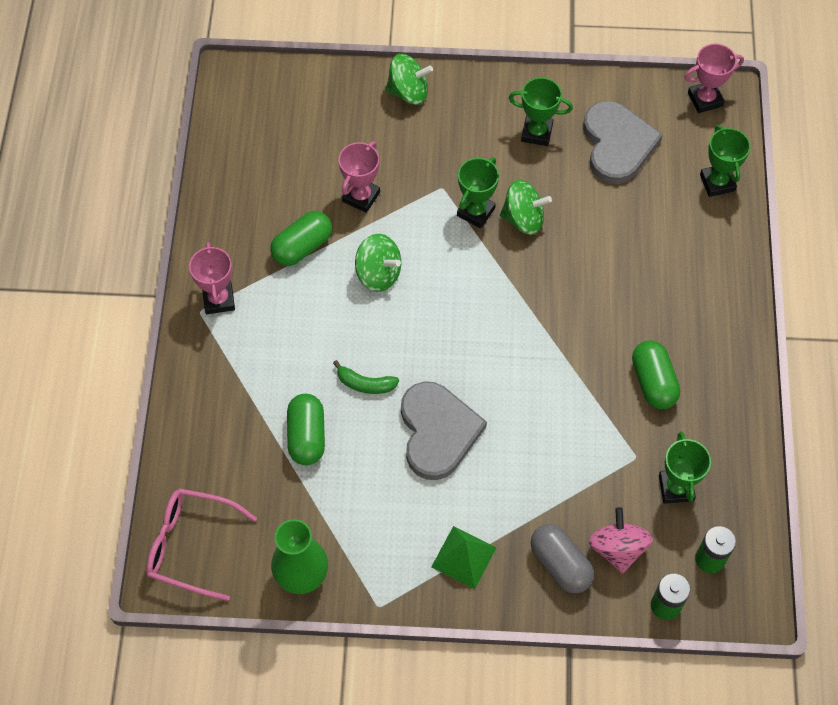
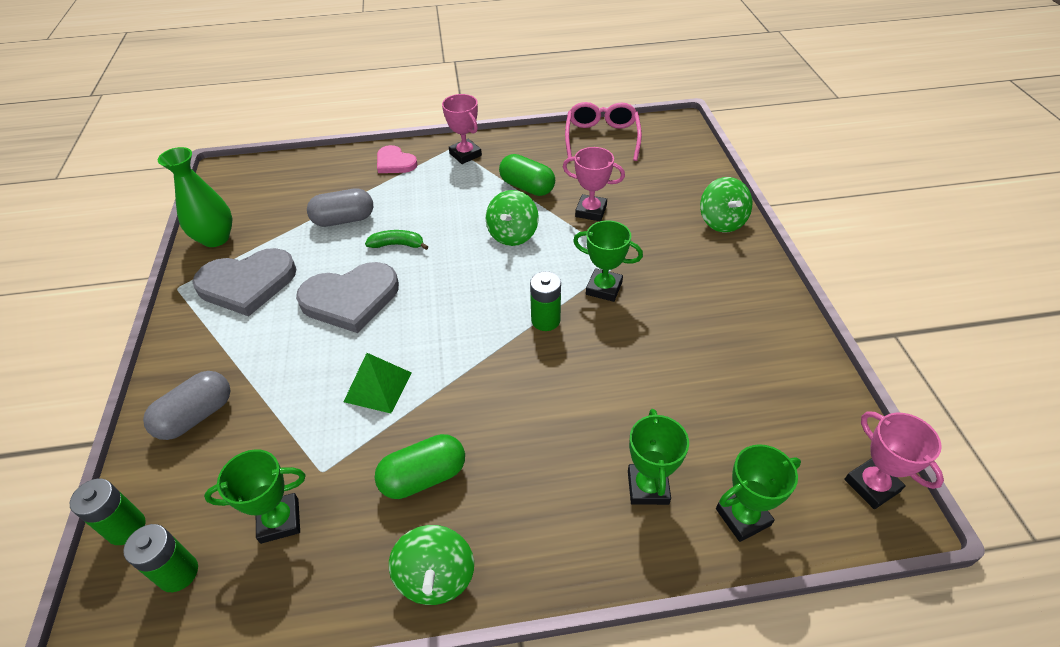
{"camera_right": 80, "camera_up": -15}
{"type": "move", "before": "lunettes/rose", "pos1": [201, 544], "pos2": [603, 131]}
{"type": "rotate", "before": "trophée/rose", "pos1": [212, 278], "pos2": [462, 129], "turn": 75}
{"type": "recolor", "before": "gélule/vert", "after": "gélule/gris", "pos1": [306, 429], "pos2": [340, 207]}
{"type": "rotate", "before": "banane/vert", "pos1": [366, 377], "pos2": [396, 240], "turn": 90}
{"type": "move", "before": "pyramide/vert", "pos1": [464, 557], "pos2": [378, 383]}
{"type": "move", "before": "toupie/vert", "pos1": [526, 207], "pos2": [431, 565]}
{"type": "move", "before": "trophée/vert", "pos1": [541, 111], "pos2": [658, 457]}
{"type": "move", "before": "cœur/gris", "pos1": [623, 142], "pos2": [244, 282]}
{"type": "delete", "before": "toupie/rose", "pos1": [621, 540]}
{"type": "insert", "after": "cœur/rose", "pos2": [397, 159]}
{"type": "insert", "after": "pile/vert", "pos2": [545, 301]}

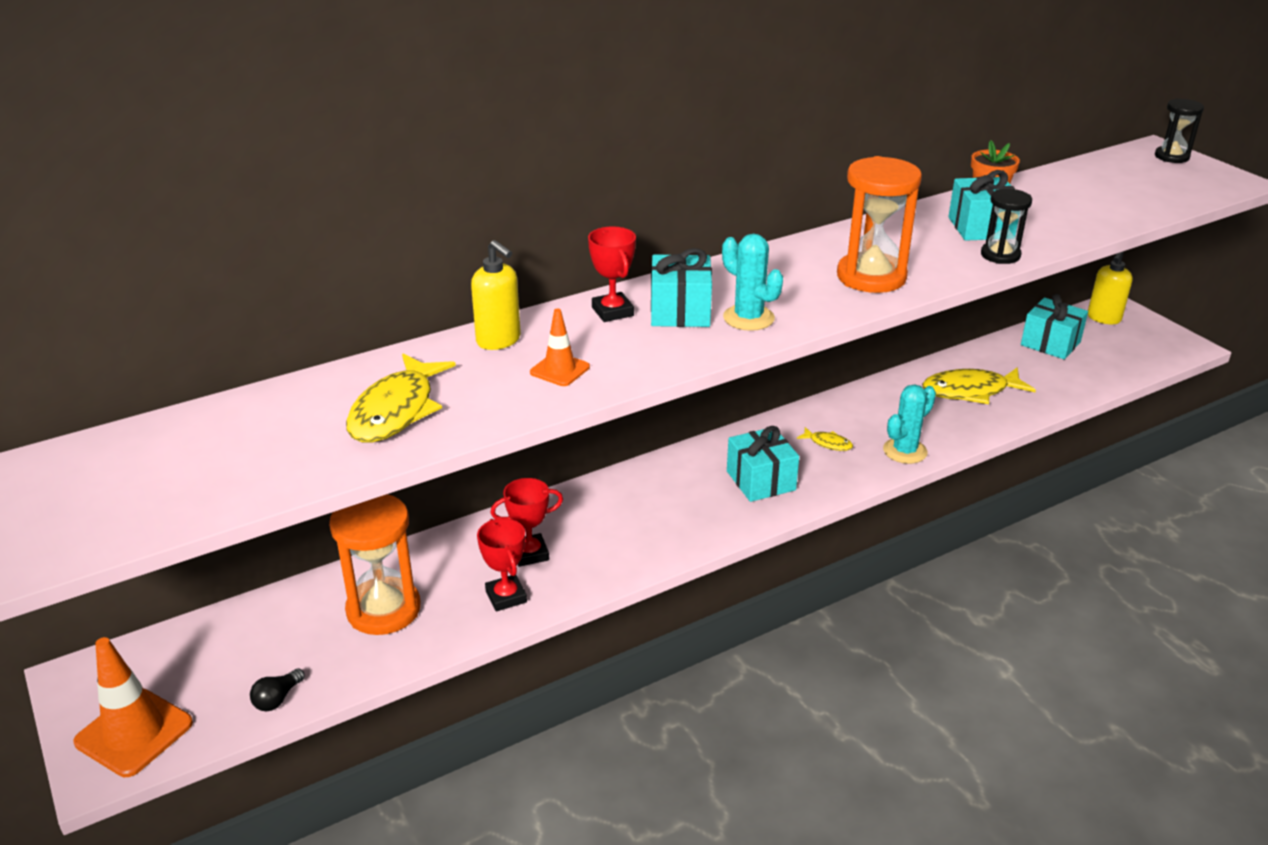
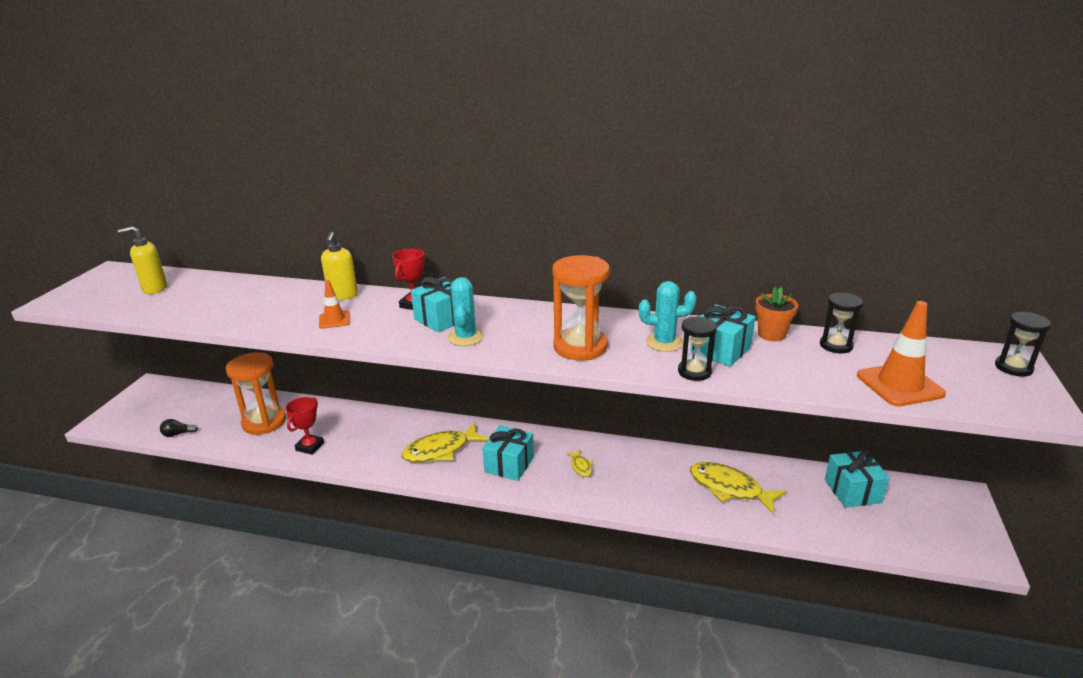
{"camera_right": 45, "camera_up": -5}
{"type": "move", "before": "cône de chantier/orange", "pos1": [133, 707], "pos2": [901, 353]}
{"type": "move", "before": "poisson/jaune", "pos1": [401, 398], "pos2": [444, 442]}
{"type": "delete", "before": "trophée/rouge", "pos1": [527, 522]}
{"type": "move", "before": "cactus/turquoise", "pos1": [909, 424], "pos2": [668, 316]}
{"type": "move", "before": "distributeur de savon/jaune", "pos1": [1110, 288], "pos2": [142, 260]}
{"type": "insert", "after": "sablier/noir", "pos2": [841, 323]}

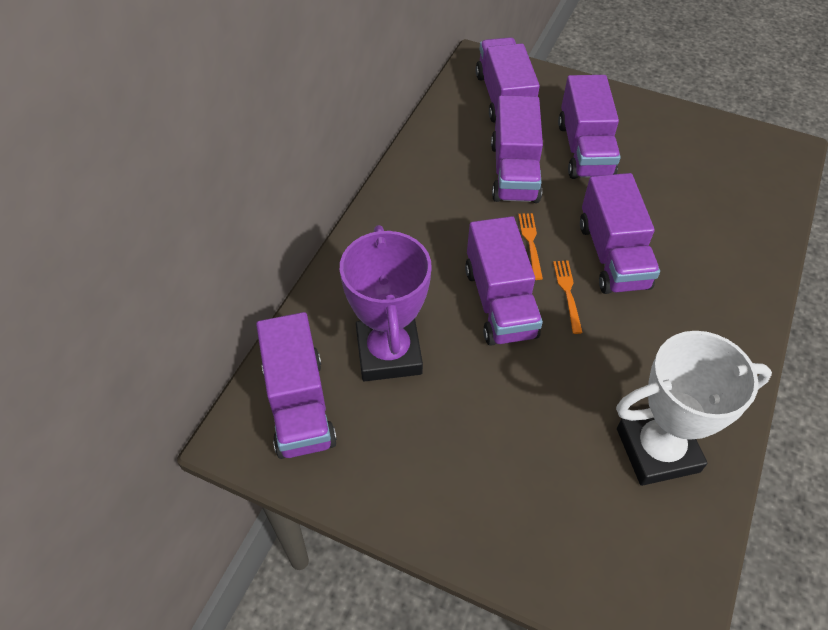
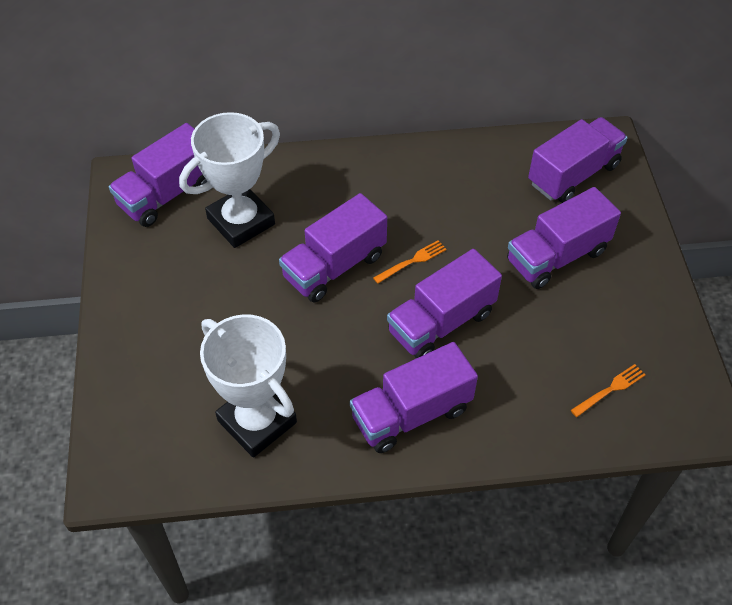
{"camera_right": 60, "camera_up": 0}
{"type": "recolor", "before": "trophée/violet", "after": "trophée/blanc", "pos1": [386, 303], "pos2": [229, 180]}
{"type": "move", "before": "camion/violet", "pos1": [517, 149], "pos2": [414, 397]}
{"type": "move", "before": "fourchette/orange", "pos1": [568, 297], "pos2": [608, 390]}

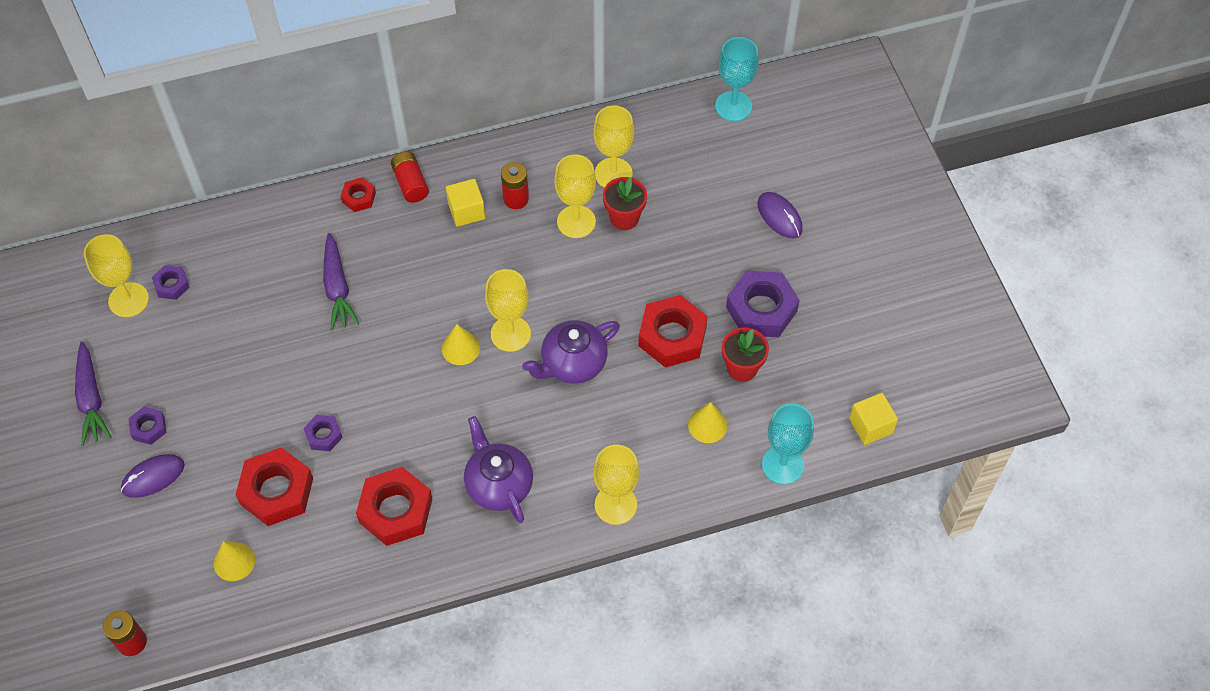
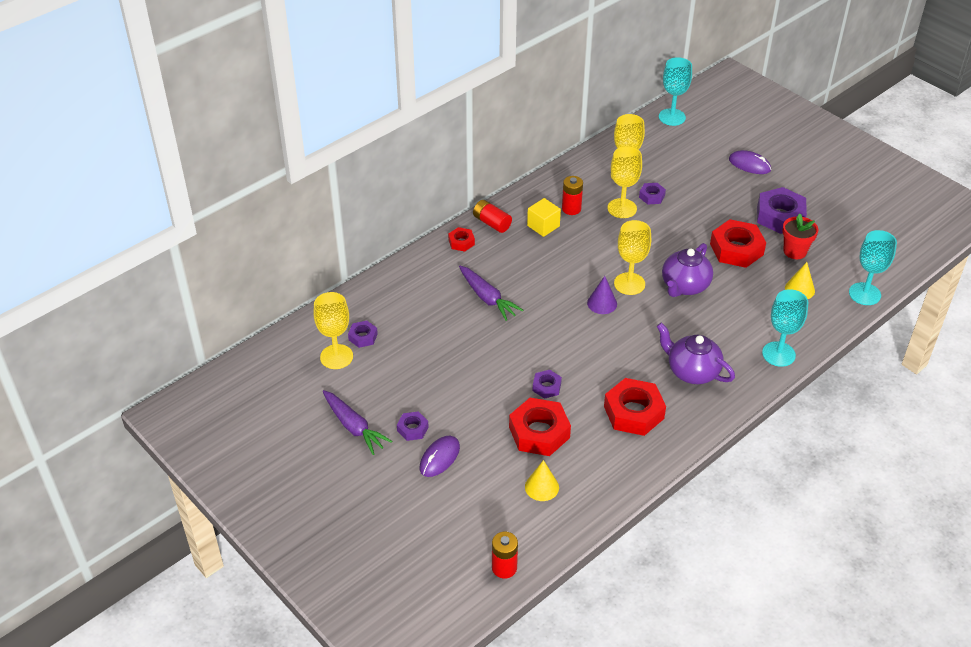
{"camera_right": -25, "camera_up": -15}
{"type": "recolor", "before": "cône/jaune", "after": "cône/violet", "pos1": [461, 344], "pos2": [602, 295]}
{"type": "recolor", "before": "verre à pied/jaune", "after": "verre à pied/turquoise", "pos1": [616, 485], "pos2": [785, 328]}
{"type": "replace", "before": "pot de fleurs/rouge", "after": "écrou/violet", "pos1": [625, 203], "pos2": [652, 194]}
{"type": "delete", "before": "cube/jaune", "pos1": [873, 419]}

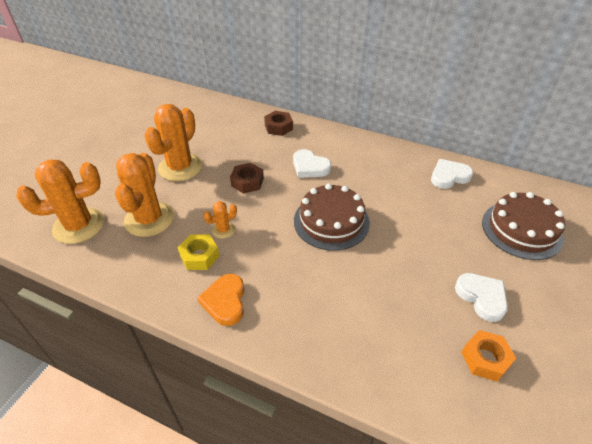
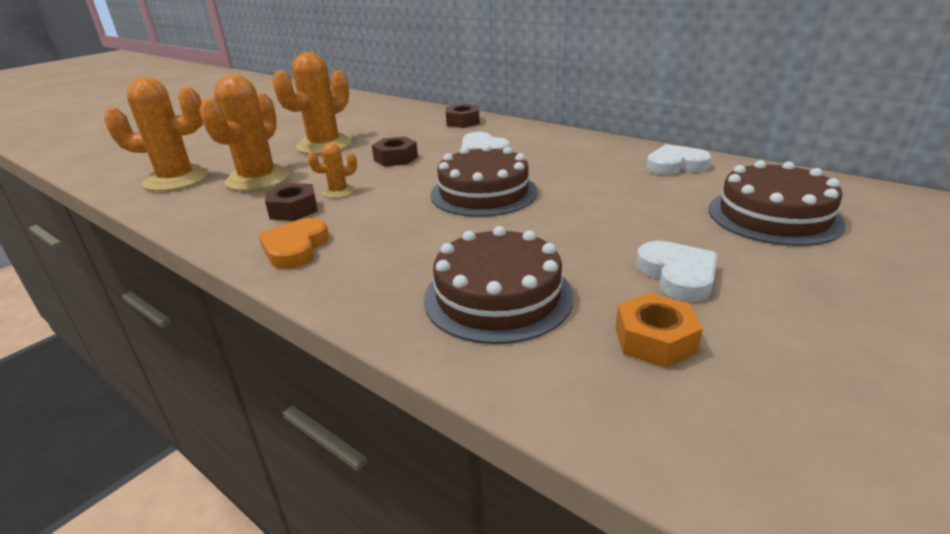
{"camera_right": 15, "camera_up": -15}
{"type": "recolor", "before": "écrou/jaune", "after": "écrou/marron", "pos1": [198, 252], "pos2": [291, 202]}
{"type": "insert", "after": "gâteau/marron", "pos2": [499, 285]}

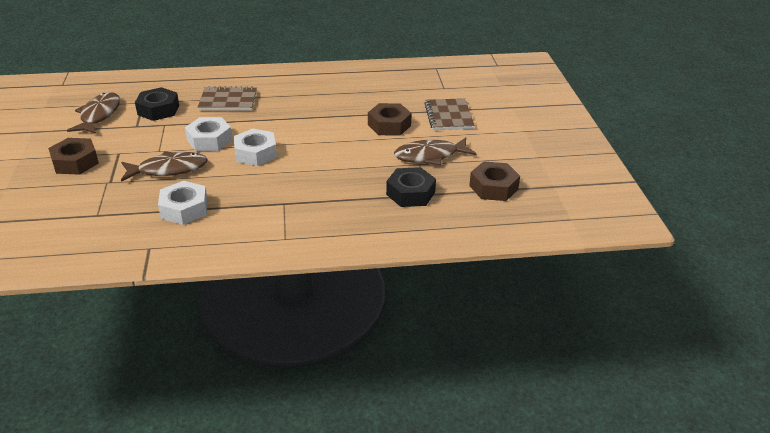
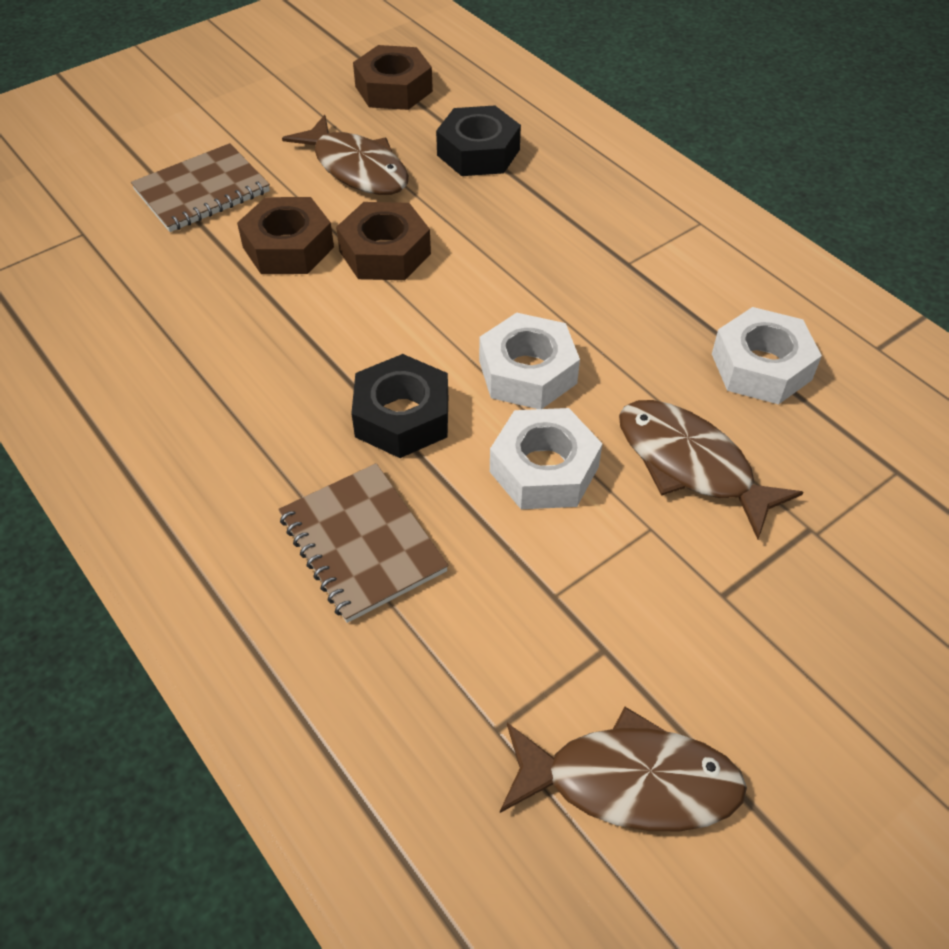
{"camera_right": -120, "camera_up": 15}
{"type": "move", "before": "écrou/marron", "pos1": [73, 156], "pos2": [383, 241]}
{"type": "rotate", "before": "poisson/marron", "pos1": [93, 113], "pos2": [623, 769], "turn": -150}
{"type": "move", "before": "écrou/noir", "pos1": [157, 104], "pos2": [399, 406]}

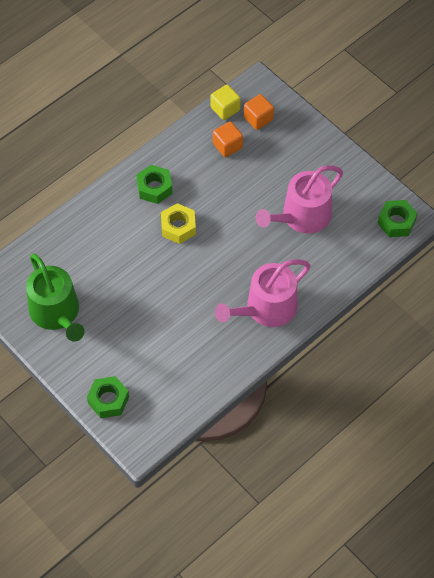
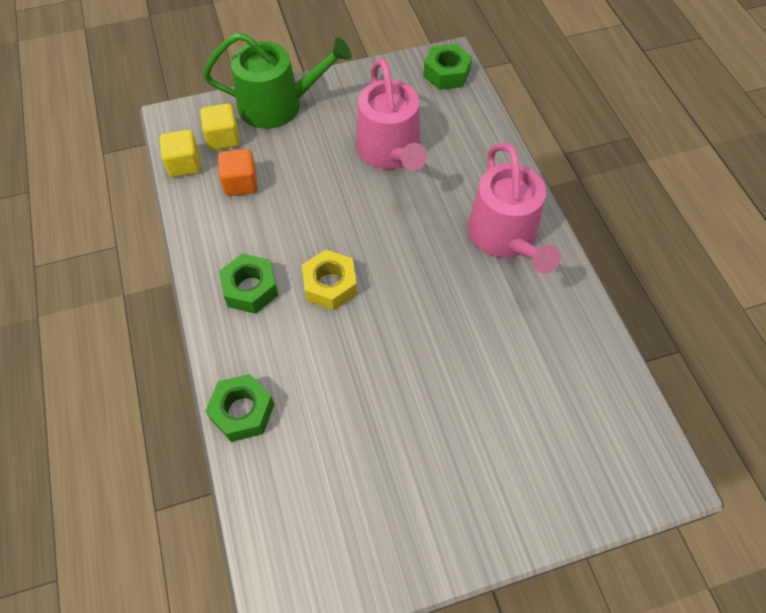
{"camera_right": -65, "camera_up": 0}
{"type": "move", "before": "arrosoir/vert", "pos1": [55, 298], "pos2": [277, 81]}
{"type": "move", "before": "écrou/vert", "pos1": [108, 397], "pos2": [239, 408]}
{"type": "recolor", "before": "cube/orange", "after": "cube/jaune", "pos1": [259, 112], "pos2": [220, 126]}

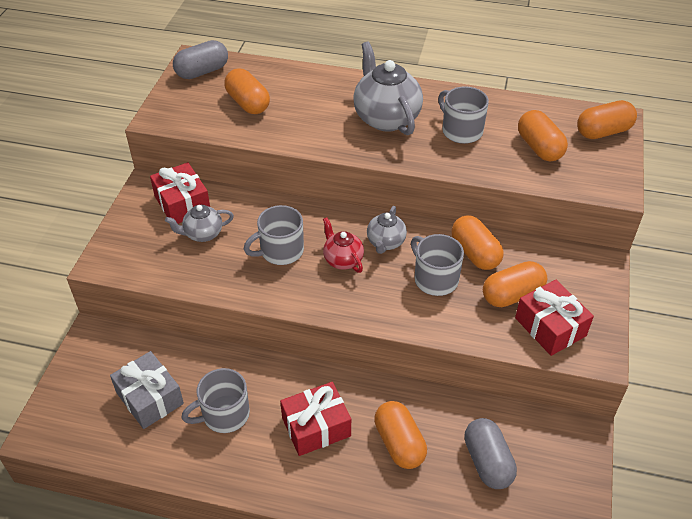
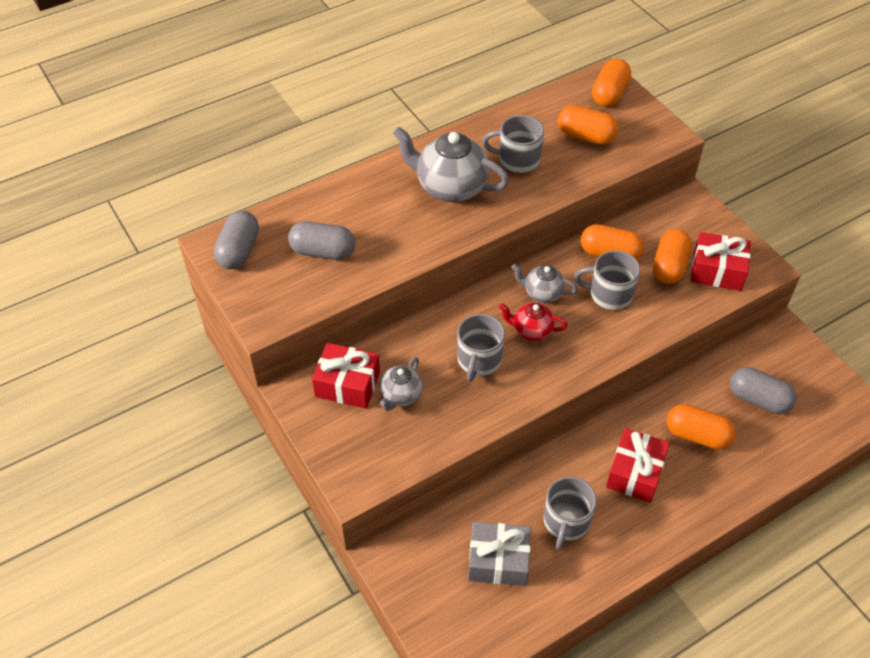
{"camera_right": -45, "camera_up": 5}
{"type": "recolor", "before": "gélule/orange", "after": "gélule/gris", "pos1": [247, 91], "pos2": [322, 240]}
{"type": "rotate", "before": "théière/gris", "pos1": [387, 230], "pos2": [544, 283], "turn": 135}

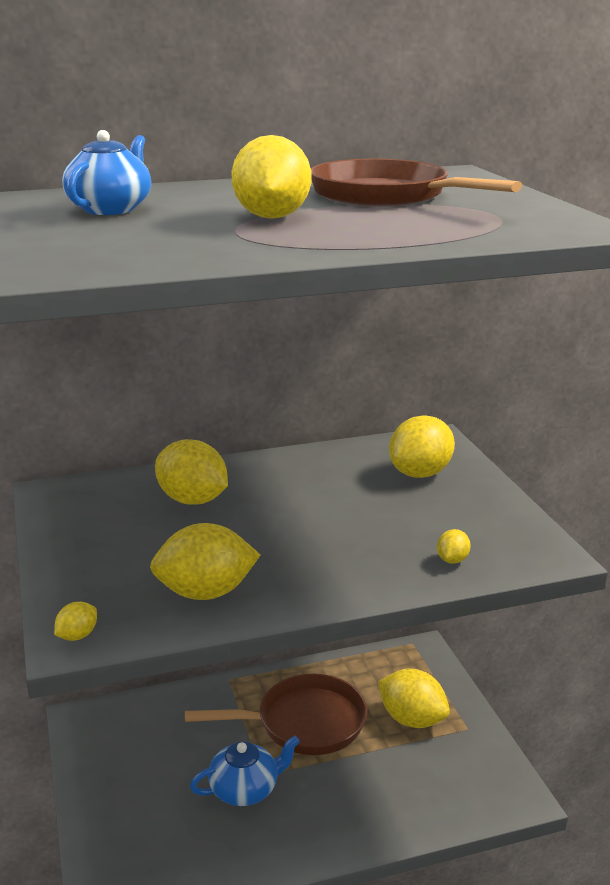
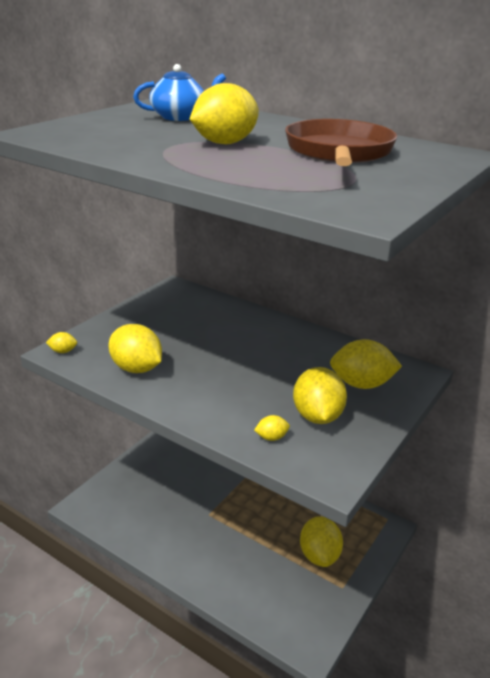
{"camera_right": 50, "camera_up": 5}
{"type": "move", "before": "citron/jaune", "pos1": [191, 472], "pos2": [320, 395]}
{"type": "delete", "before": "poêle/marron", "pos1": [276, 714]}
{"type": "delete", "before": "théière/bleu", "pos1": [245, 771]}

